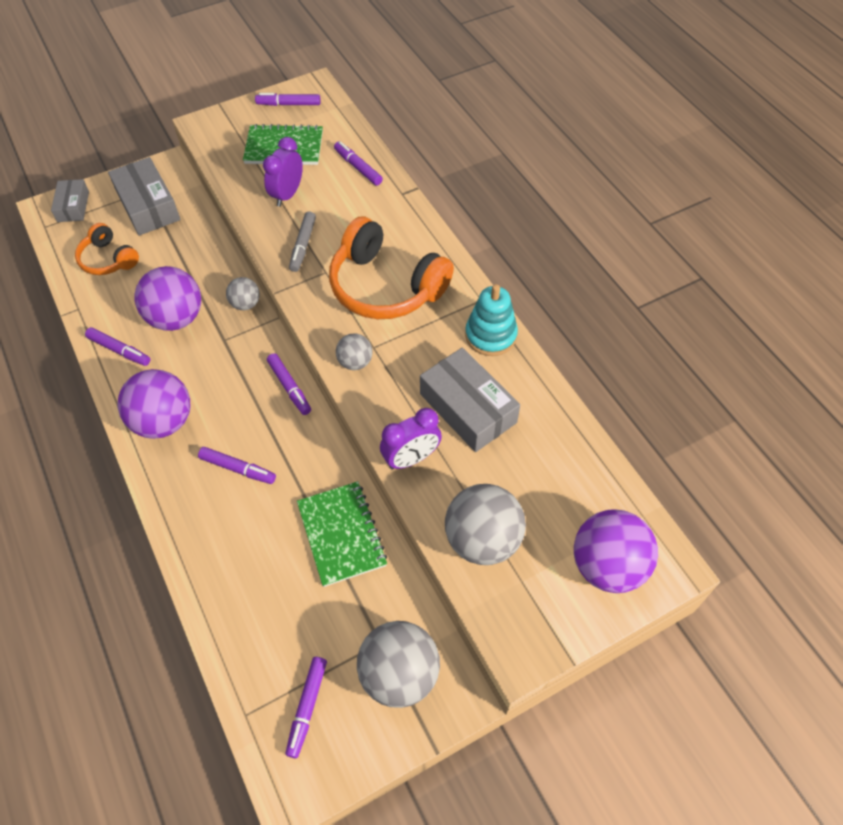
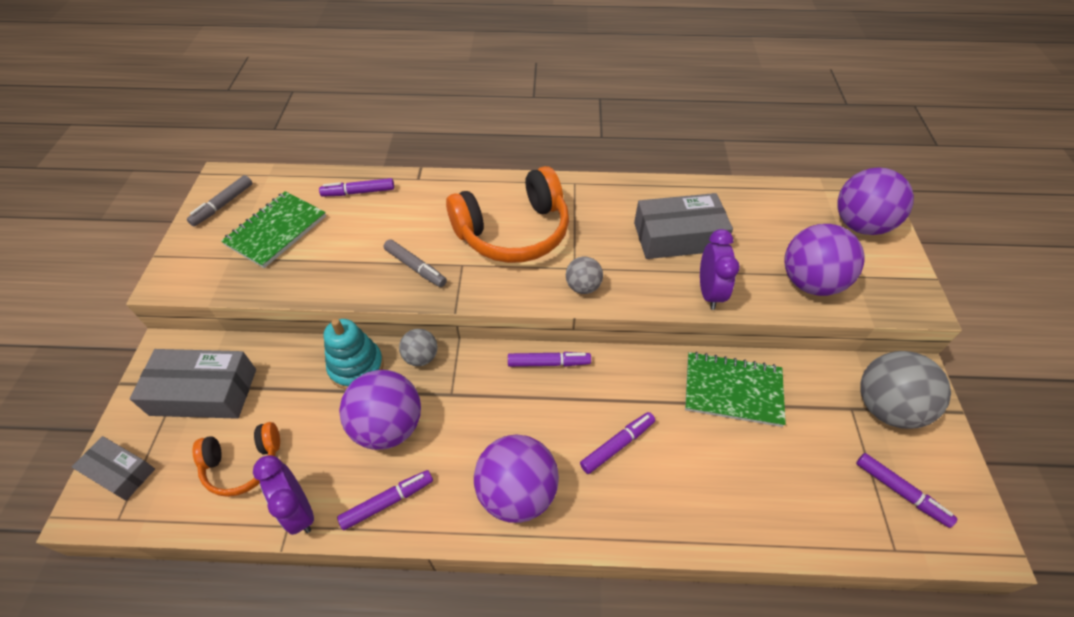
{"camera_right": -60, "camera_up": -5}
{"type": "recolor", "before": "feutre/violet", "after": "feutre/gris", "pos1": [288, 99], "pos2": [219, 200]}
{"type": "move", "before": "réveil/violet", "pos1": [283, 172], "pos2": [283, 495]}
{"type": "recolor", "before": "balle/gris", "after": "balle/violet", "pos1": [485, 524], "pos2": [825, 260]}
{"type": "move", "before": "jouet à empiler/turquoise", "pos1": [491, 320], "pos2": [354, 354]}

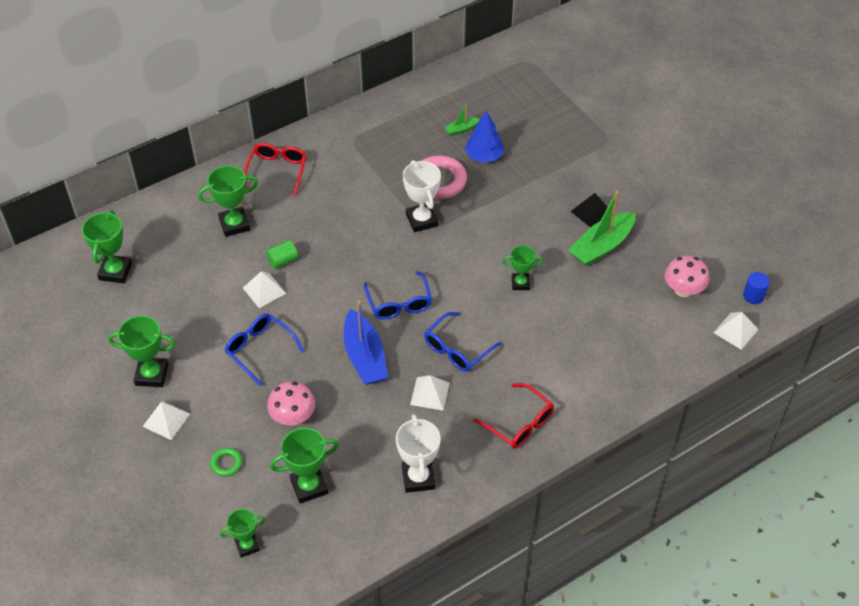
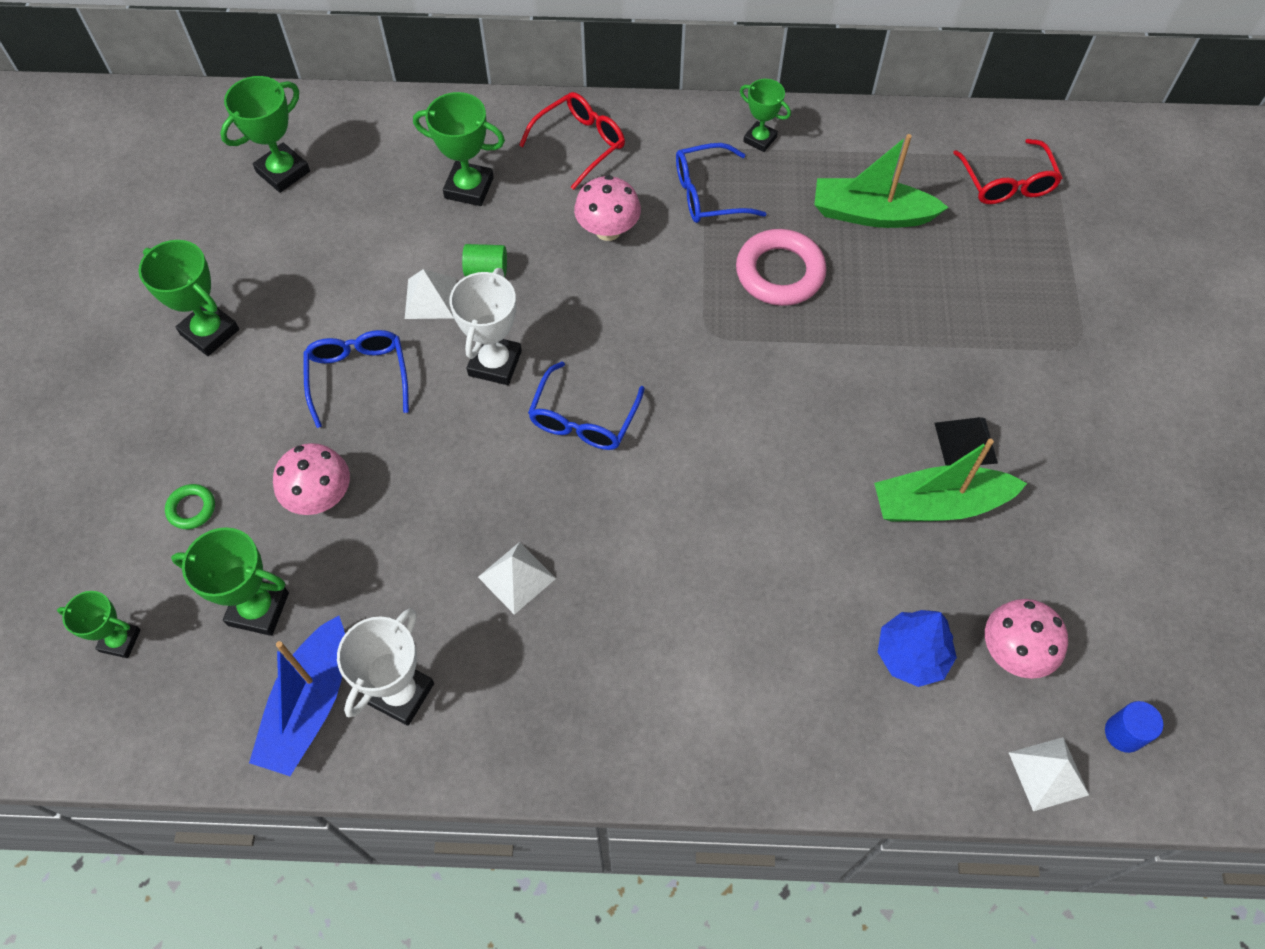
{"camera_right": 35, "camera_up": 10}
{"type": "delete", "before": "pyramide/blanc", "pos1": [166, 420]}
{"type": "move", "before": "bateau/bleu", "pos1": [366, 343], "pos2": [297, 696]}
{"type": "move", "before": "trophée/blanc", "pos1": [422, 196], "pos2": [485, 326]}
{"type": "move", "before": "lunettes/bleu", "pos1": [462, 342], "pos2": [721, 183]}
{"type": "resize", "before": "bateau/vert", "pos1": [462, 120], "pos2": [881, 181], "scale": 2.12}
{"type": "move", "before": "arbre/bleu", "pos1": [484, 137], "pos2": [917, 648]}
{"type": "move", "before": "lunettes/rouge", "pos1": [513, 416], "pos2": [1007, 171]}
{"type": "move", "before": "trophée/vert", "pos1": [522, 268], "pos2": [765, 115]}
{"type": "insert", "after": "champignon/rose", "pos2": [607, 208]}

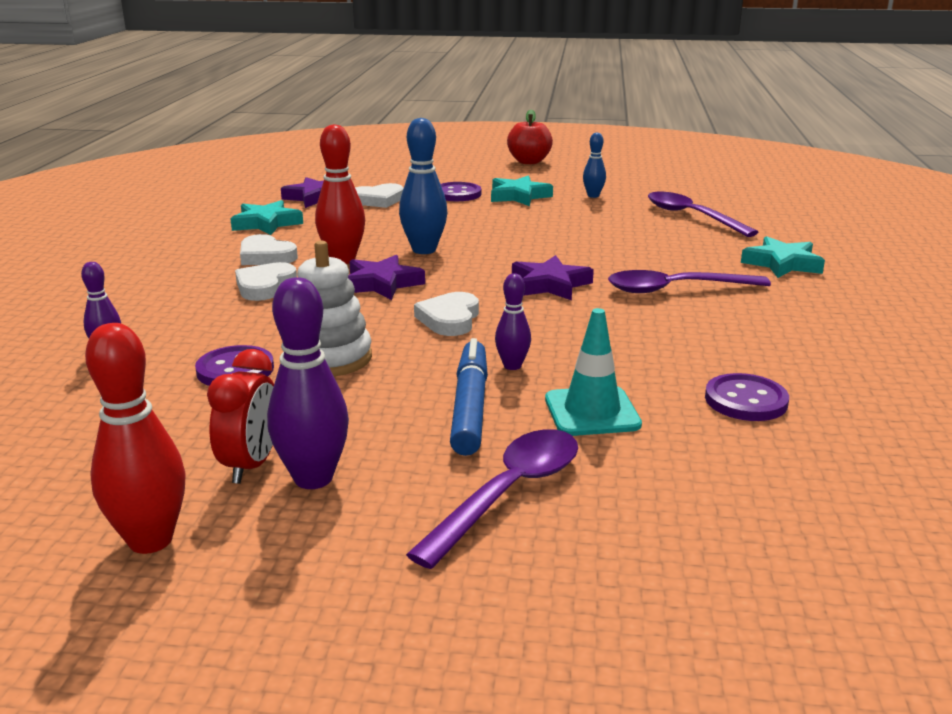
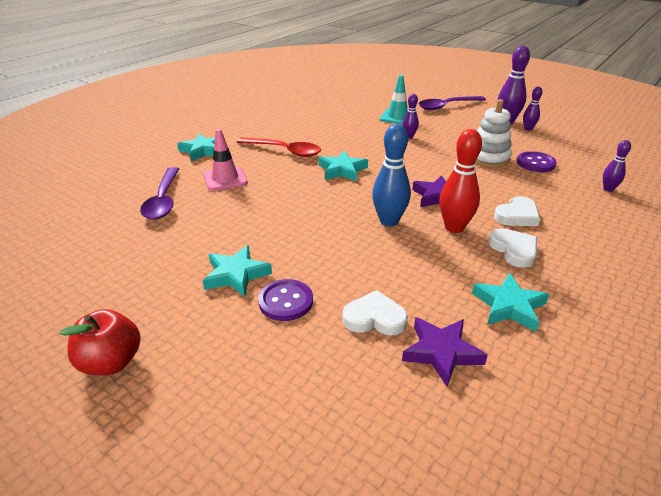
{"camera_right": -150, "camera_up": 10}
{"type": "delete", "before": "quille/rouge", "pos1": [135, 438]}
{"type": "replace", "before": "réveil/rouge", "after": "quille/violet", "pos1": [240, 416], "pos2": [532, 108]}
{"type": "delete", "before": "cœur/blanc", "pos1": [446, 314]}
{"type": "delete", "before": "feutre/bleu", "pos1": [469, 397]}
{"type": "recolor", "before": "étoile/violet", "after": "étoile/turquoise", "pos1": [553, 277], "pos2": [343, 166]}
{"type": "delete", "before": "quille/bleu", "pos1": [594, 165]}
{"type": "recolor", "before": "cuillère/violet", "after": "cuillère/rouge", "pos1": [689, 281], "pos2": [279, 147]}
{"type": "delete", "before": "bouton/violet", "pos1": [747, 397]}
{"type": "insert", "after": "cône de chantier/rose", "pos2": [225, 160]}

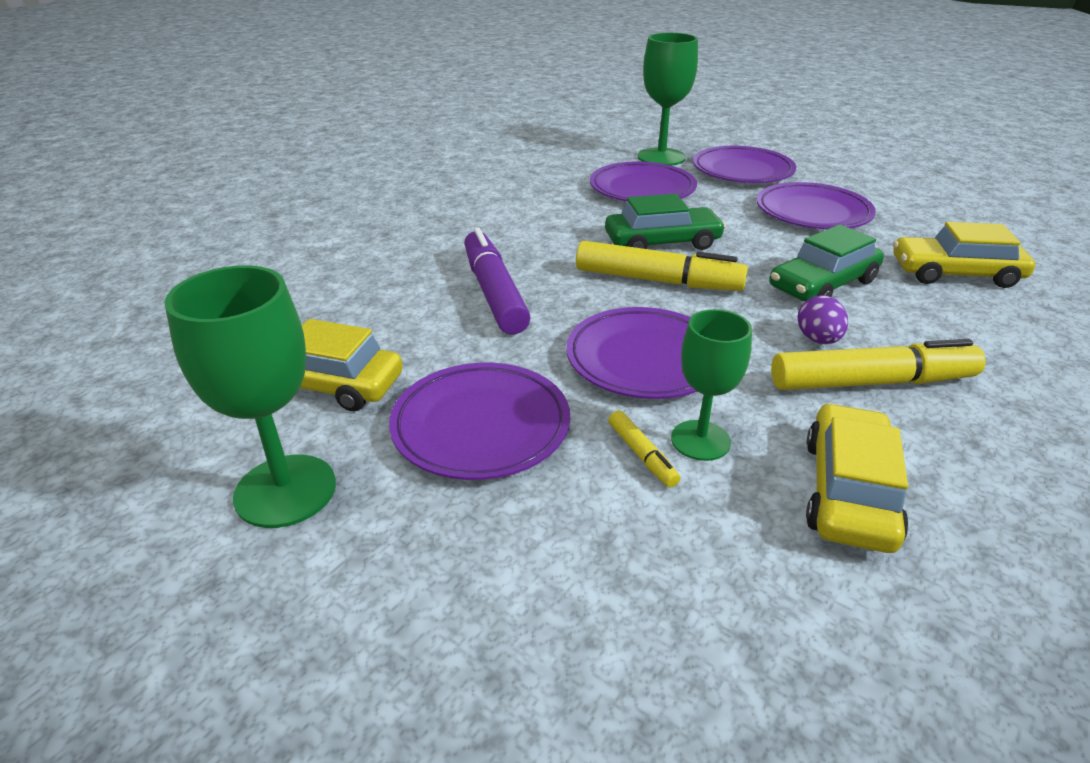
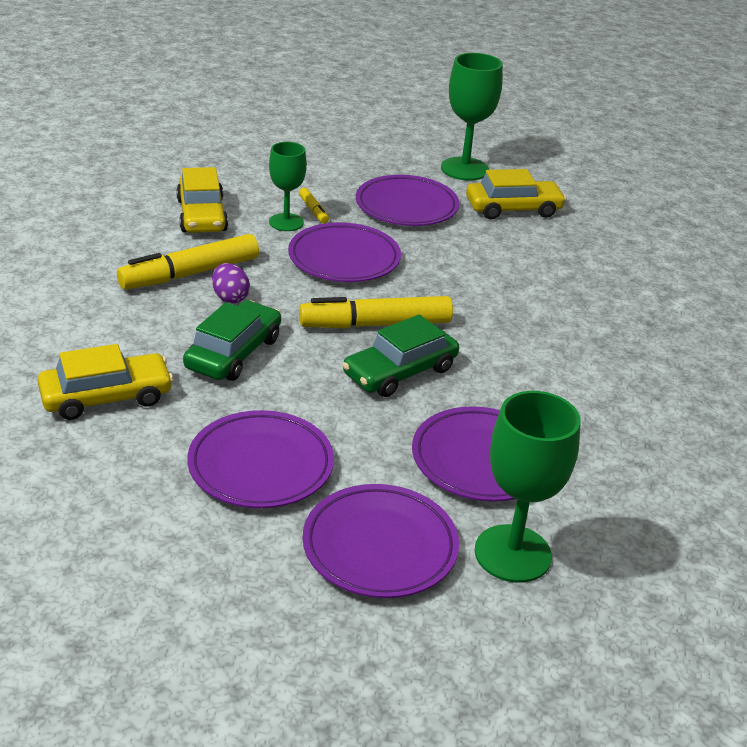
{"camera_right": 150, "camera_up": 0}
{"type": "delete", "before": "feutre/violet", "pos1": [497, 281]}
{"type": "rotate", "before": "feutre/jaune", "pos1": [644, 449], "pos2": [314, 206], "turn": -150}

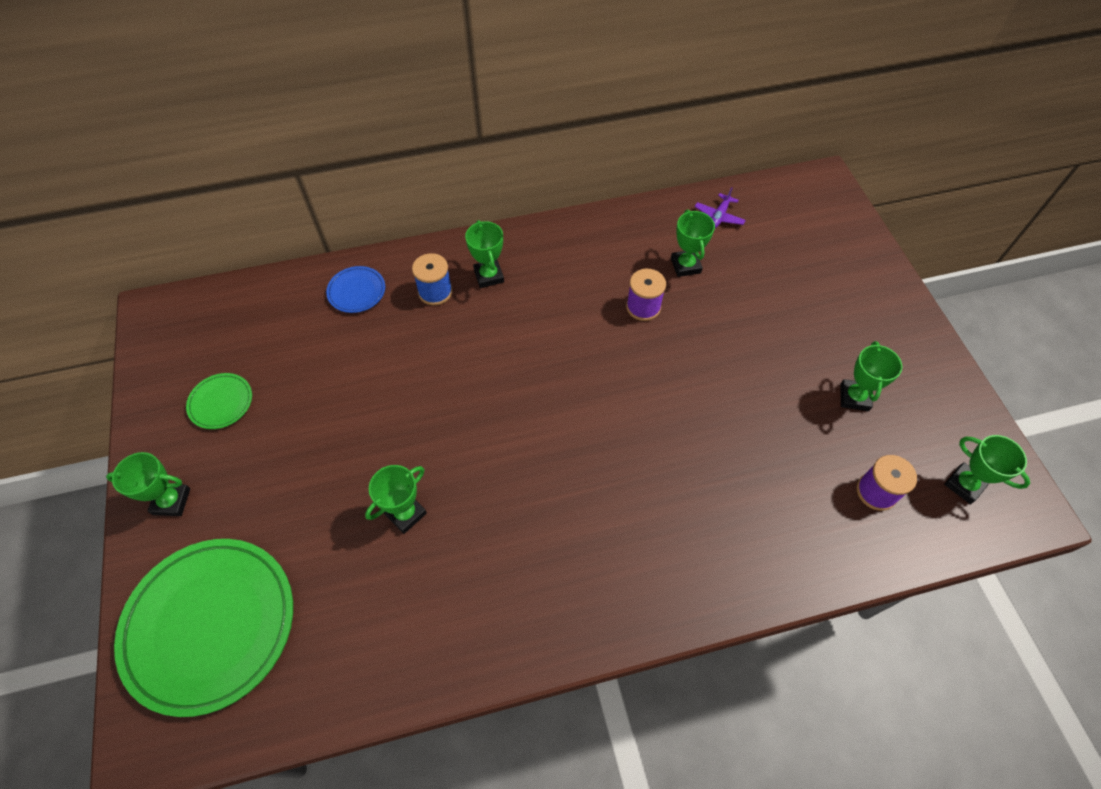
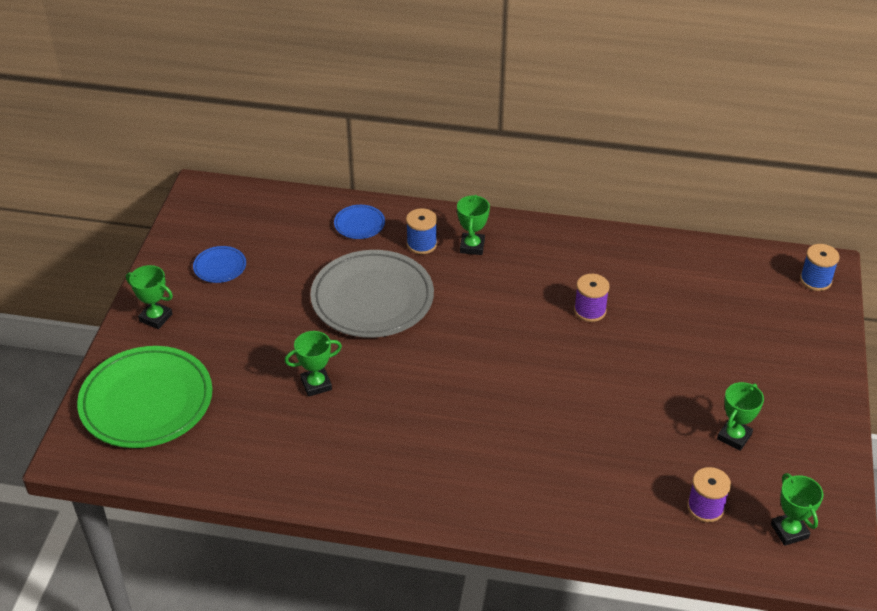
{"camera_right": 25, "camera_up": -15}
{"type": "recolor", "before": "assiette/vert", "after": "assiette/bleu", "pos1": [219, 401], "pos2": [219, 264]}
{"type": "delete", "before": "trophée/vert", "pos1": [693, 243]}
{"type": "delete", "before": "avion/violet", "pos1": [720, 207]}
{"type": "insert", "after": "assiette/gris", "pos2": [372, 294]}
{"type": "insert", "after": "bobine/bleu", "pos2": [820, 267]}

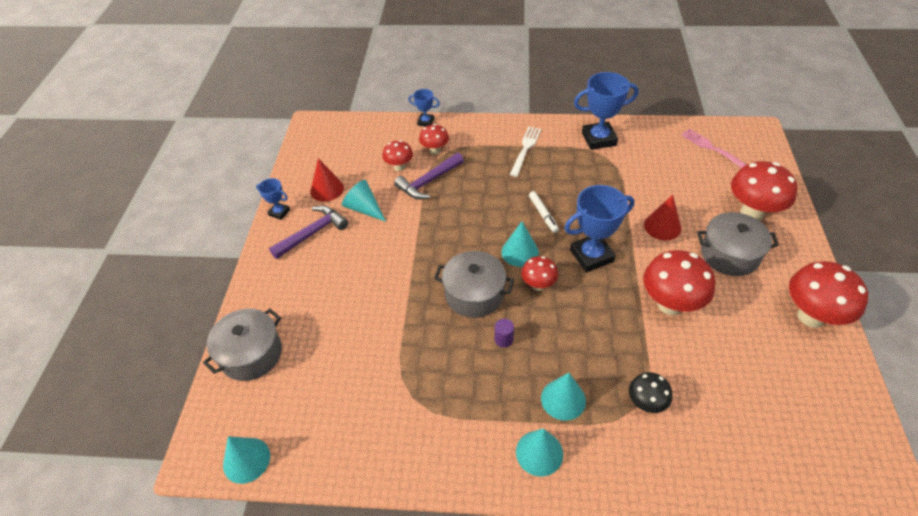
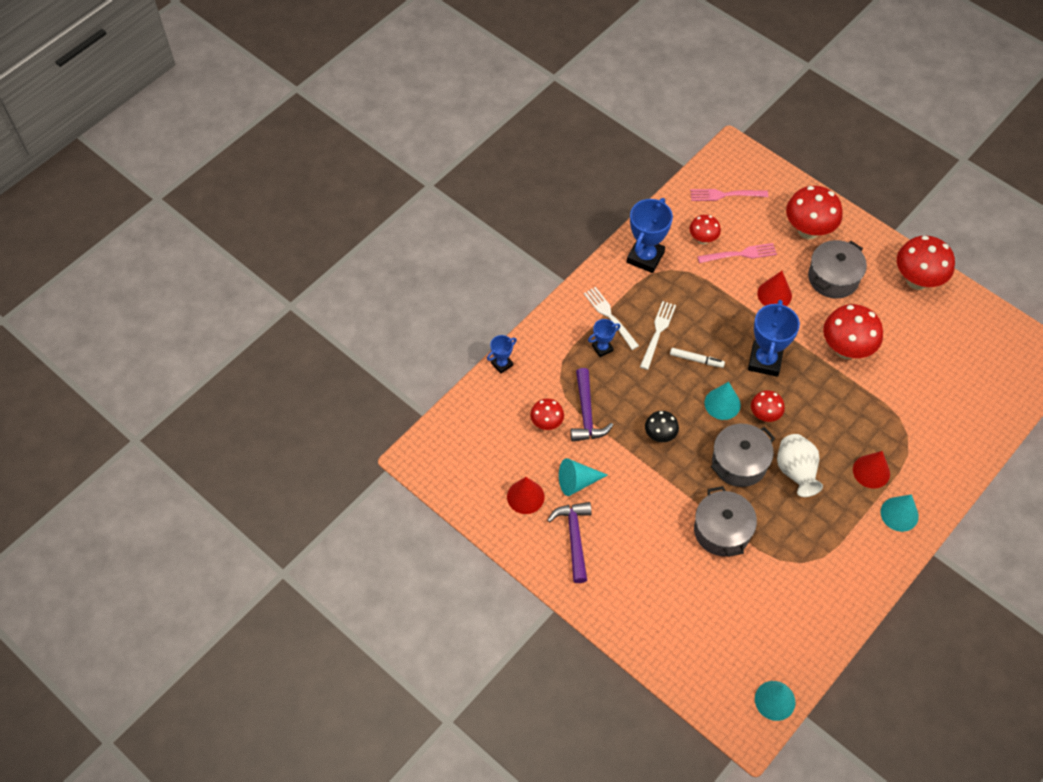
{"camera_right": -55, "camera_up": 10}
{"type": "move", "before": "marmite/gris", "pos1": [242, 345], "pos2": [725, 521]}
{"type": "move", "before": "trophée/bleu", "pos1": [273, 199], "pos2": [604, 338]}
{"type": "move", "before": "champignon/rouge", "pos1": [434, 139], "pos2": [705, 230]}
{"type": "replace", "before": "cylindre/violet", "after": "vase/blanc", "pos1": [504, 333], "pos2": [800, 465]}
{"type": "recolor", "before": "cône/turquoise", "after": "cône/rouge", "pos1": [563, 397], "pos2": [871, 470]}
{"type": "move", "before": "champignon/noir", "pos1": [650, 392], "pos2": [662, 426]}
{"type": "insert", "after": "fourchette/blanc", "pos2": [658, 335]}
{"type": "insert", "after": "fourchette/rose", "pos2": [737, 253]}

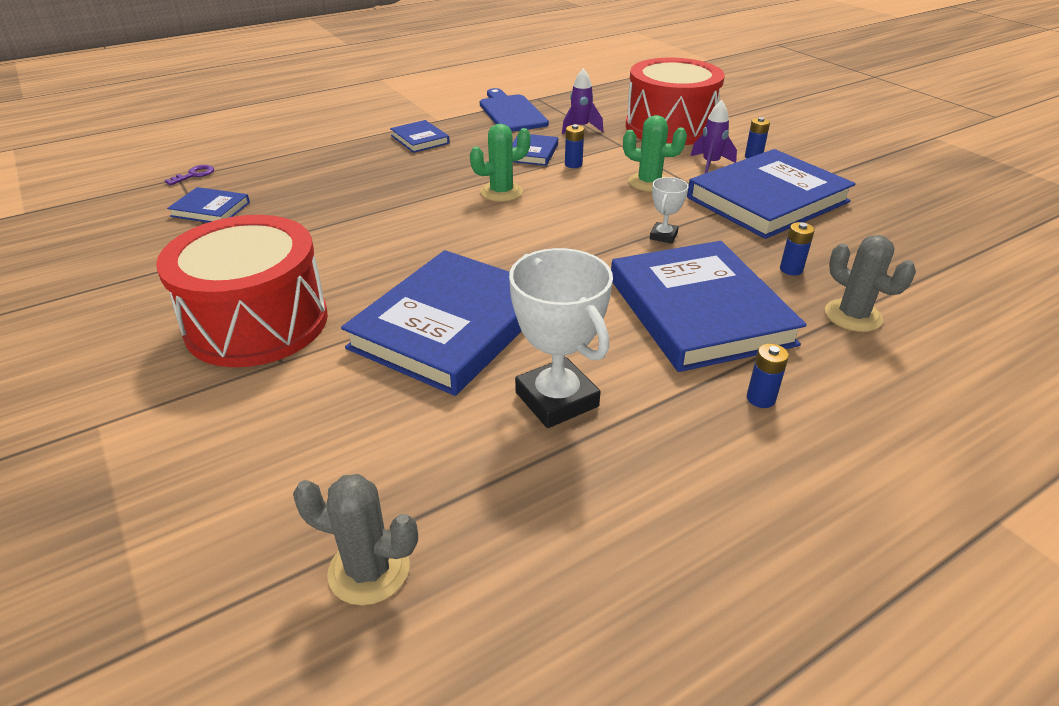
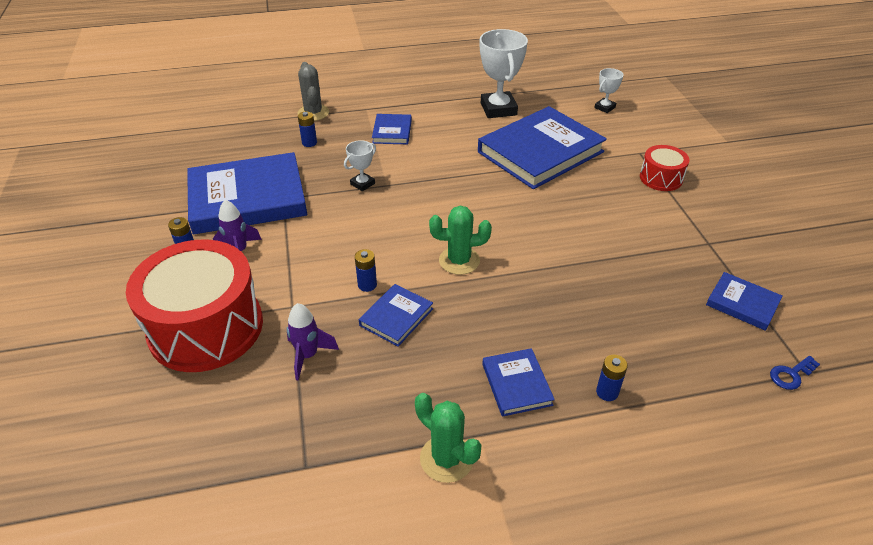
{"camera_right": -160, "camera_up": 5}
{"type": "resize", "before": "tambour/rouge", "pos1": [242, 291], "pos2": [664, 168], "scale": 0.48}
{"type": "recolor", "before": "clé/violet", "after": "clé/bleu", "pos1": [189, 175], "pos2": [795, 373]}
{"type": "delete", "before": "cactus/gris", "pos1": [355, 539]}
{"type": "delete", "before": "planche à découper/bleu", "pos1": [514, 110]}
{"type": "resize", "before": "livre/bleu", "pos1": [709, 306], "pos2": [392, 129], "scale": 0.46}
{"type": "move", "before": "cactus/vert", "pos1": [655, 153], "pos2": [448, 438]}
{"type": "move", "before": "pile/bleu", "pos1": [768, 376], "pos2": [612, 378]}
{"type": "insert", "after": "trophée/blanc", "pos2": [609, 90]}

